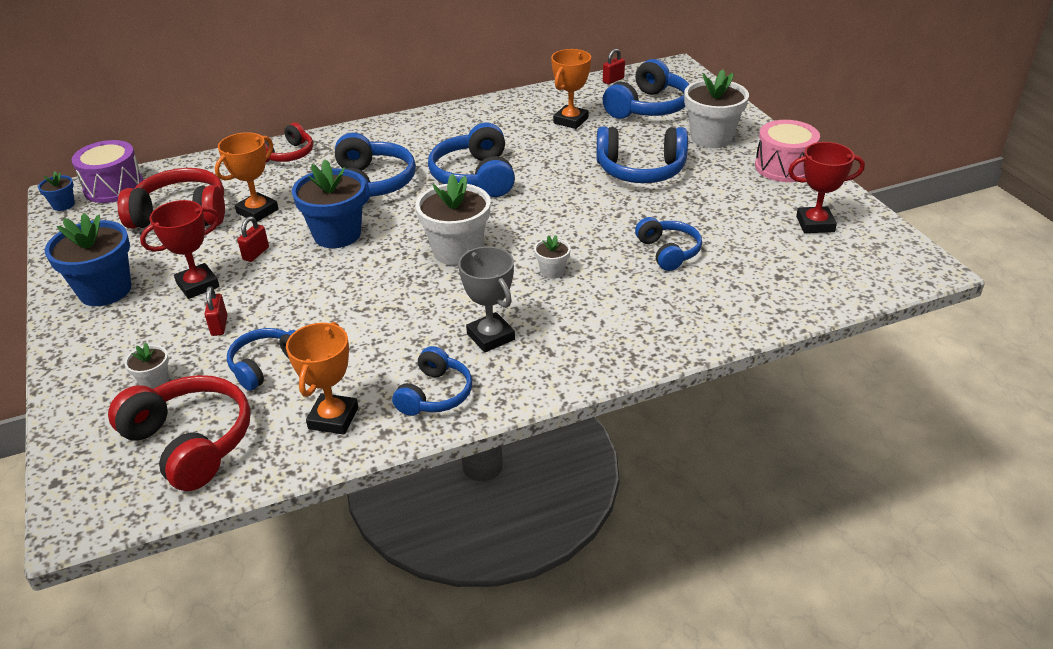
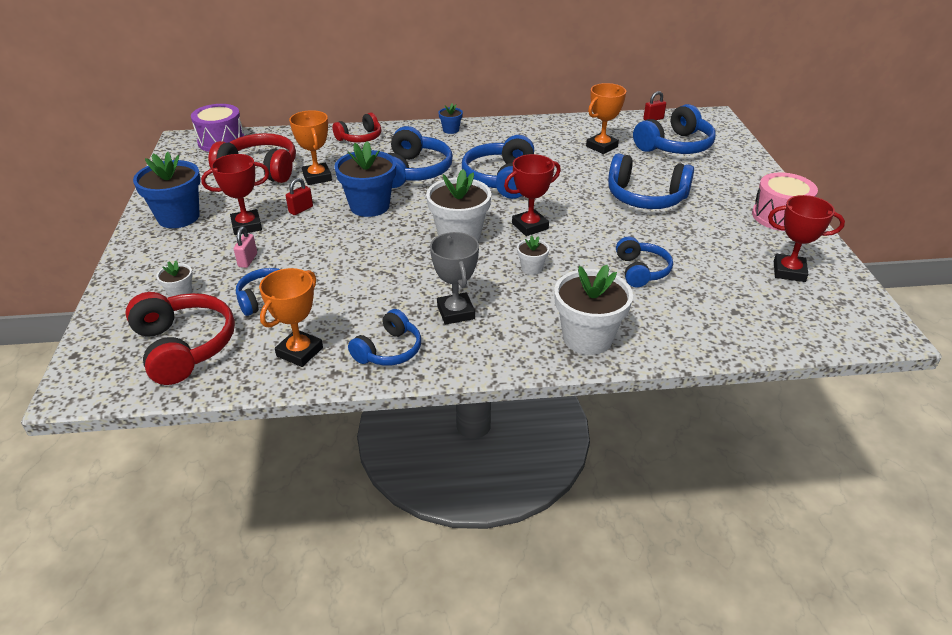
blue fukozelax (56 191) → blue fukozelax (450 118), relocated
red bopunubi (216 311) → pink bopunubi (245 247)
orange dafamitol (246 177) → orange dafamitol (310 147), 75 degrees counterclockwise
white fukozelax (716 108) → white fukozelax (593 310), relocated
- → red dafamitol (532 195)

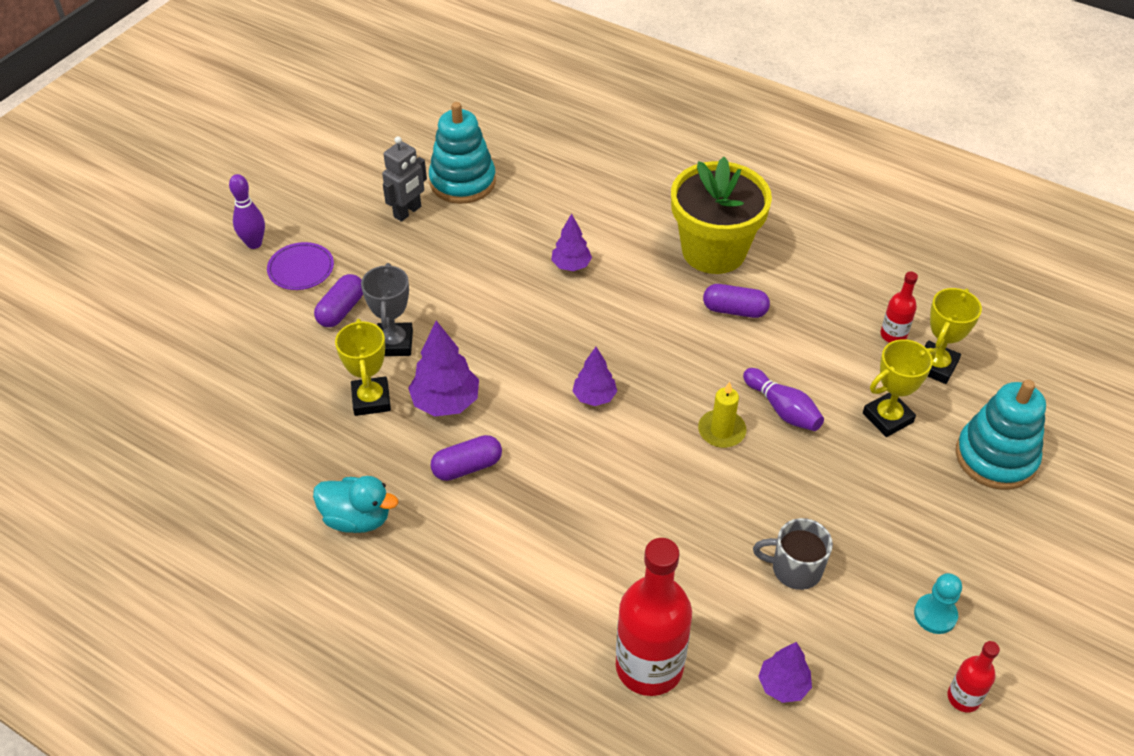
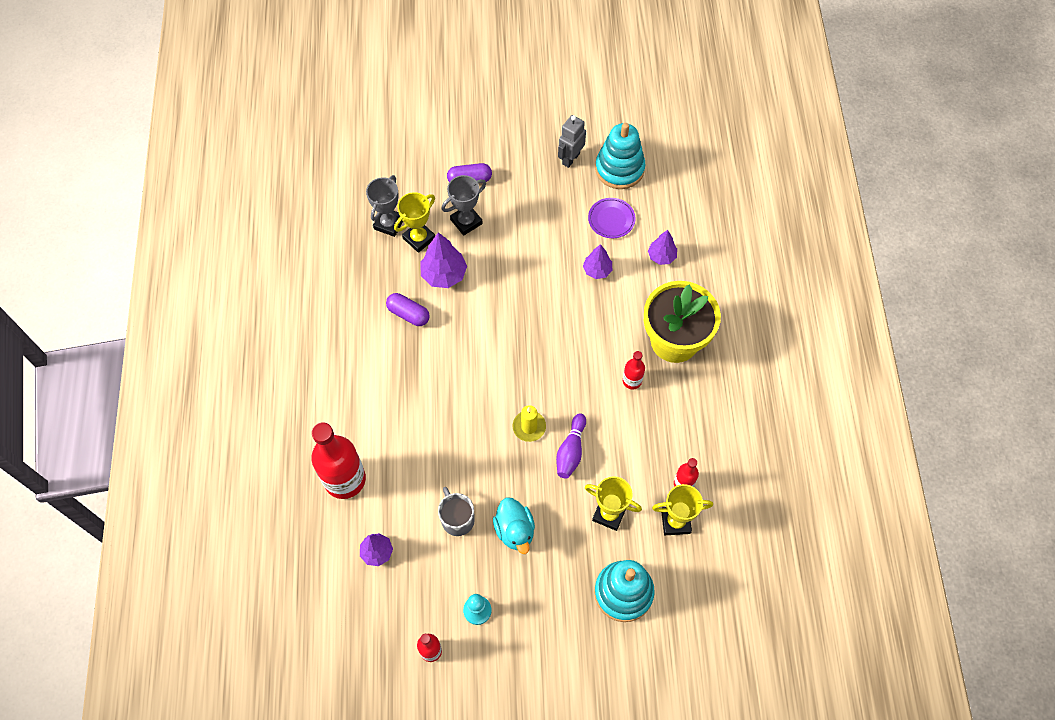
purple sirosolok (247 211) → -
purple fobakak (300 266) → purple fobakak (611 218), relocated
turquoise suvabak (355 504) → turquoise suvabak (514 526), relocated
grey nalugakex (404 179) → grey nalugakex (572 141), 120 degrees clockwise
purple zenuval (595 376) → purple zenuval (662 247), relocated
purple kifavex (736 301) → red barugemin (634 370)
- → grey dafamitol (384 206)

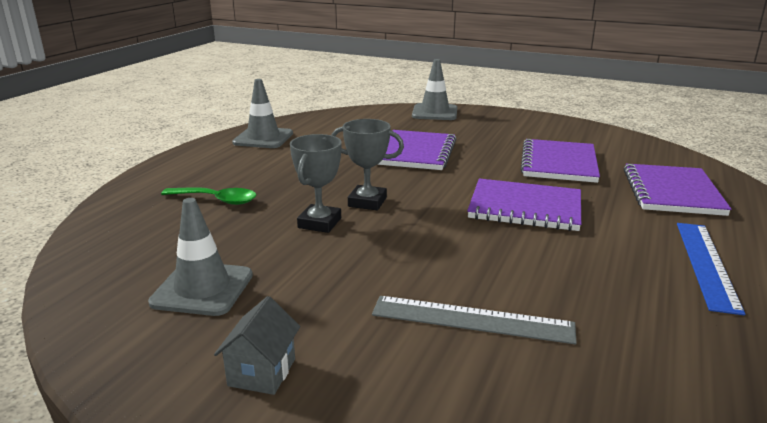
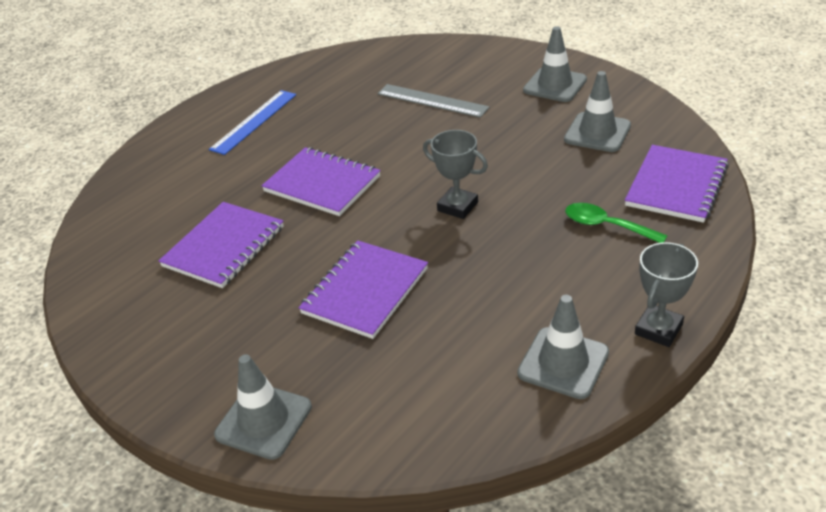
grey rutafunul (257 345) → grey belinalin (555 64)
grey dafamitol (316 183) → grey dafamitol (666 294), relocated
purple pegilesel (678 189) → purple pegilesel (677 184), relocated

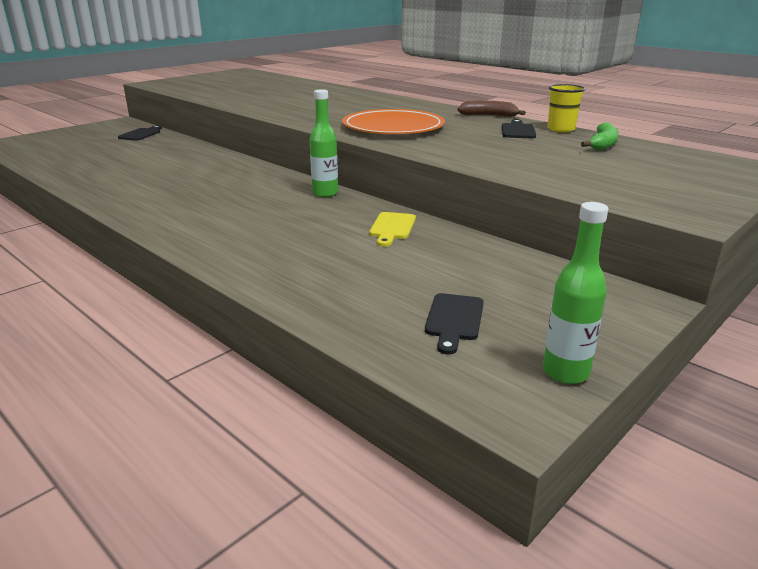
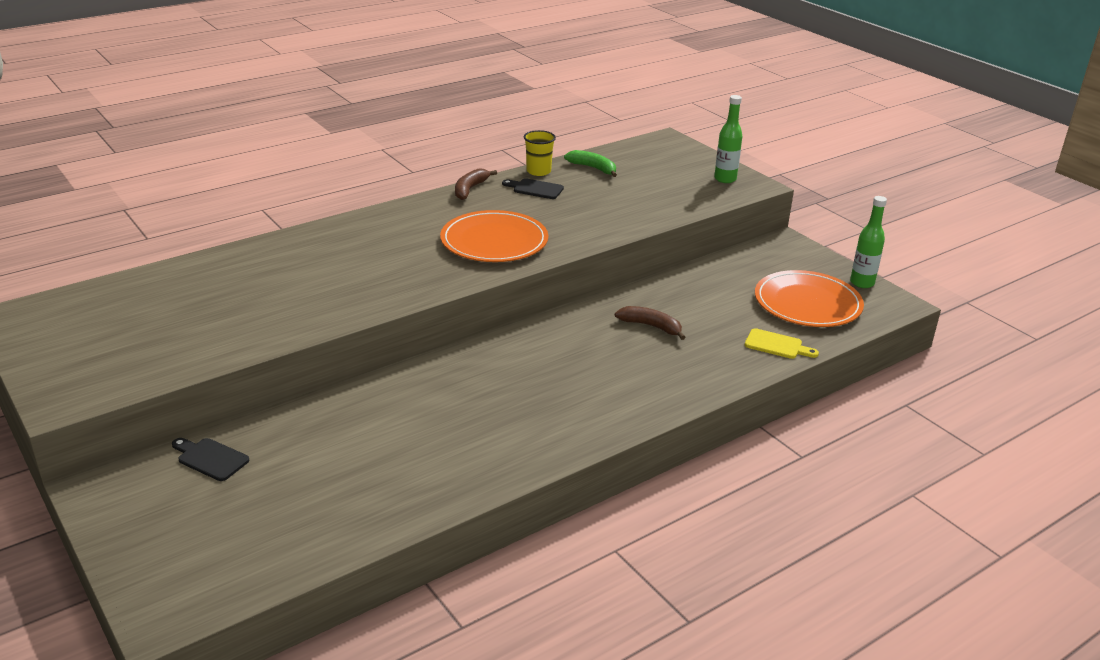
green barugemin (324 143) → green barugemin (728 139), relocated
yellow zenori (392 229) → yellow zenori (782 343), relocated
black zenori (454 324) → orange fobakak (809 298)
- → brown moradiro (650 323)

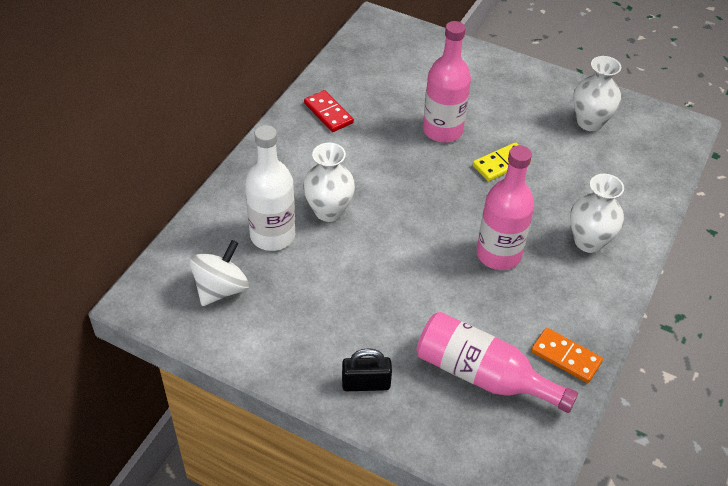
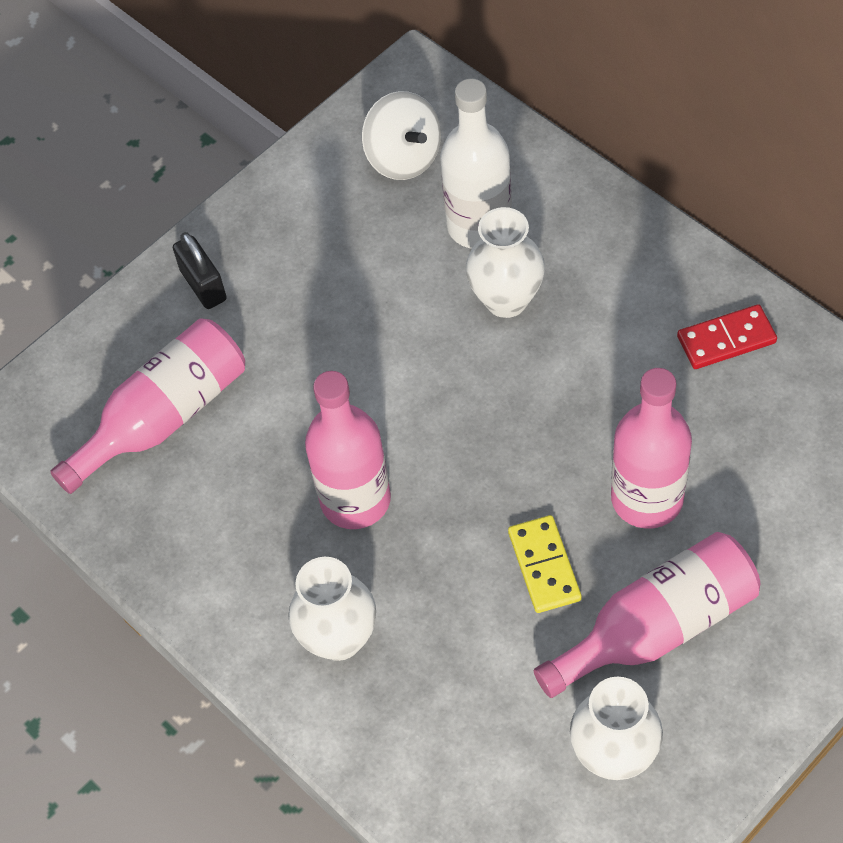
black bopunubi (367 369) → black bopunubi (199 270), 45 degrees counterclockwise
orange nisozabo (567 355) → -
- → pink barugemin (647 615)

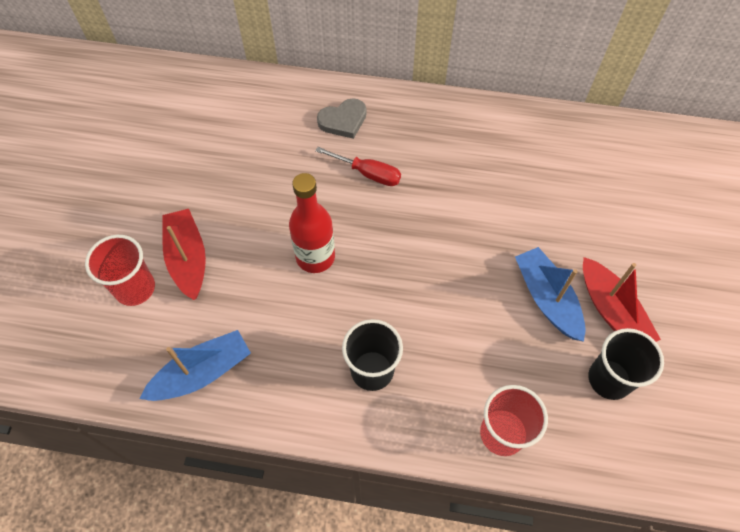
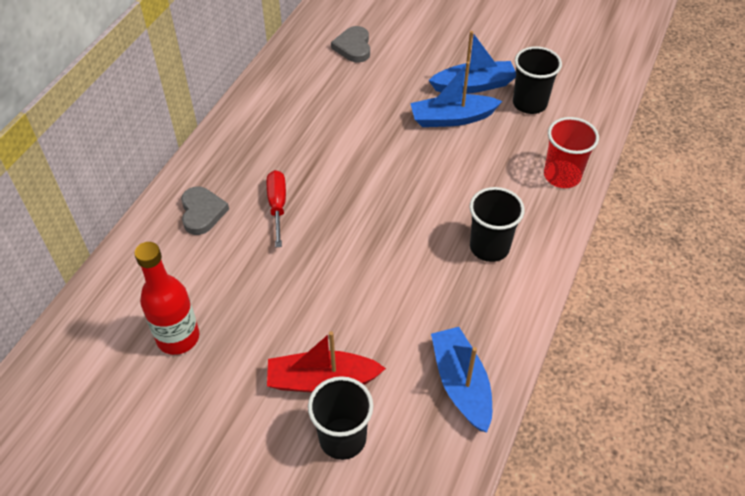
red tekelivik (120 270) → black tekelivik (340 418)
red barugemin (312 223) → red barugemin (167 298), relocated
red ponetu (358 166) → red ponetu (276 208), 45 degrees counterclockwise
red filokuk (622 299) → blue filokuk (472 62)
- → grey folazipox (350 44)

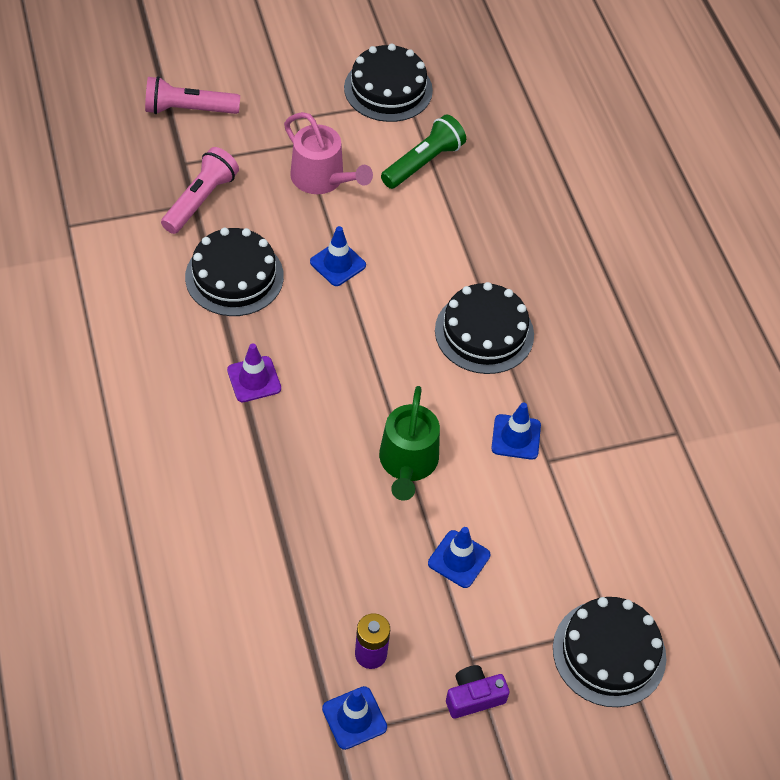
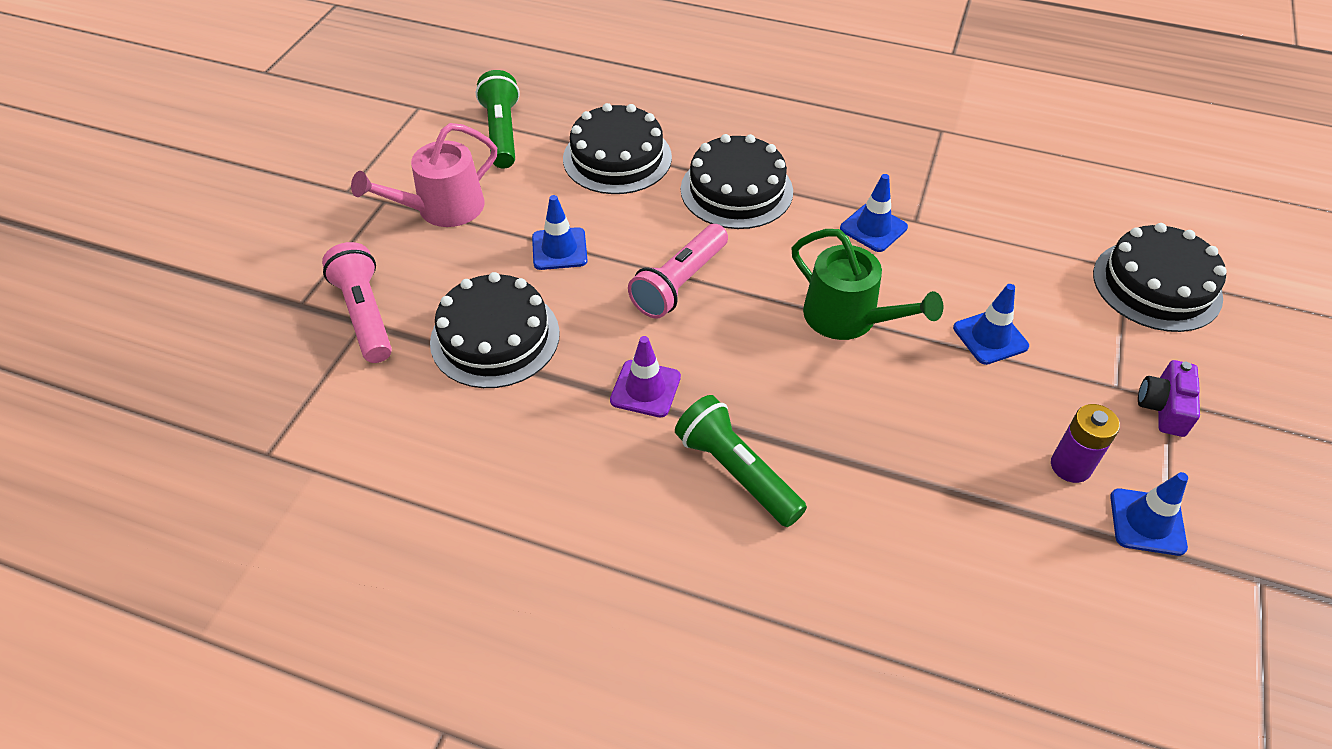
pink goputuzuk (192 95) → pink goputuzuk (678 271), relocated
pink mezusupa (328 153) → pink mezusupa (424 175), 150 degrees clockwise
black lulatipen (388 83) → black lulatipen (617 148), relocated
- → green goputuzuk (741 461)

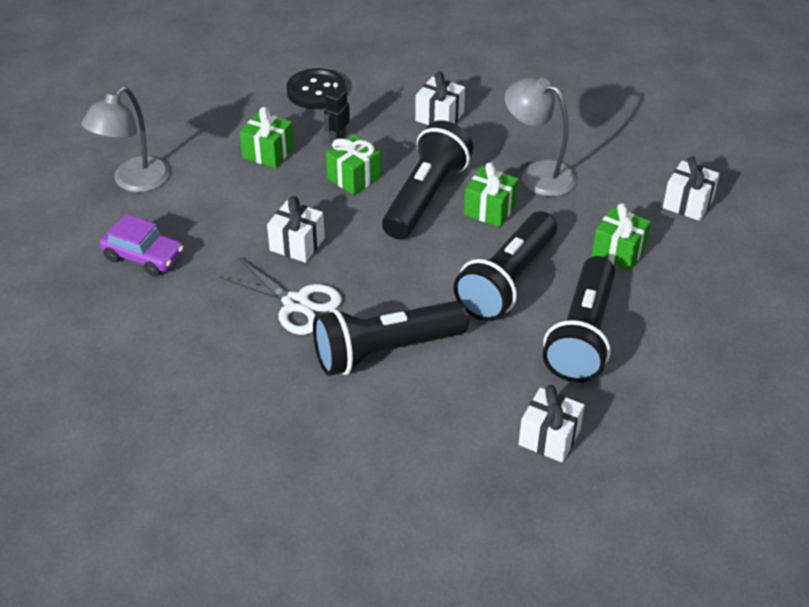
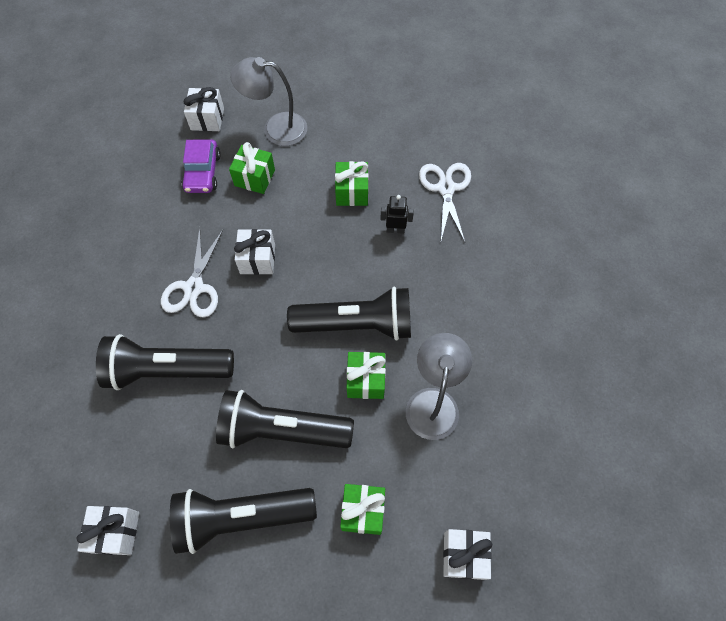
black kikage (316 88) → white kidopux (445 202)
black goputuzuk (391 338) → black goputuzuk (165 362), 45 degrees counterclockwise
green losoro (353 165) → green losoro (252 168), relocated
white losoro (440 98) → white losoro (203 109), relocated

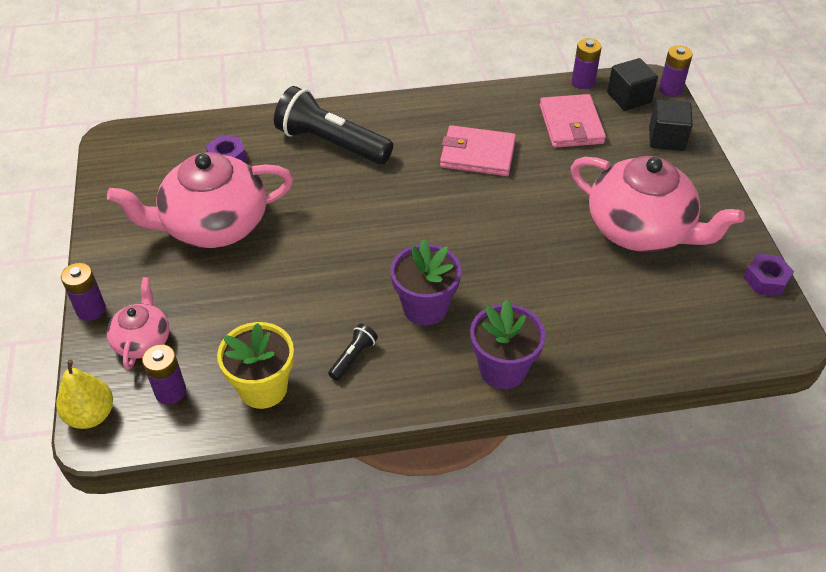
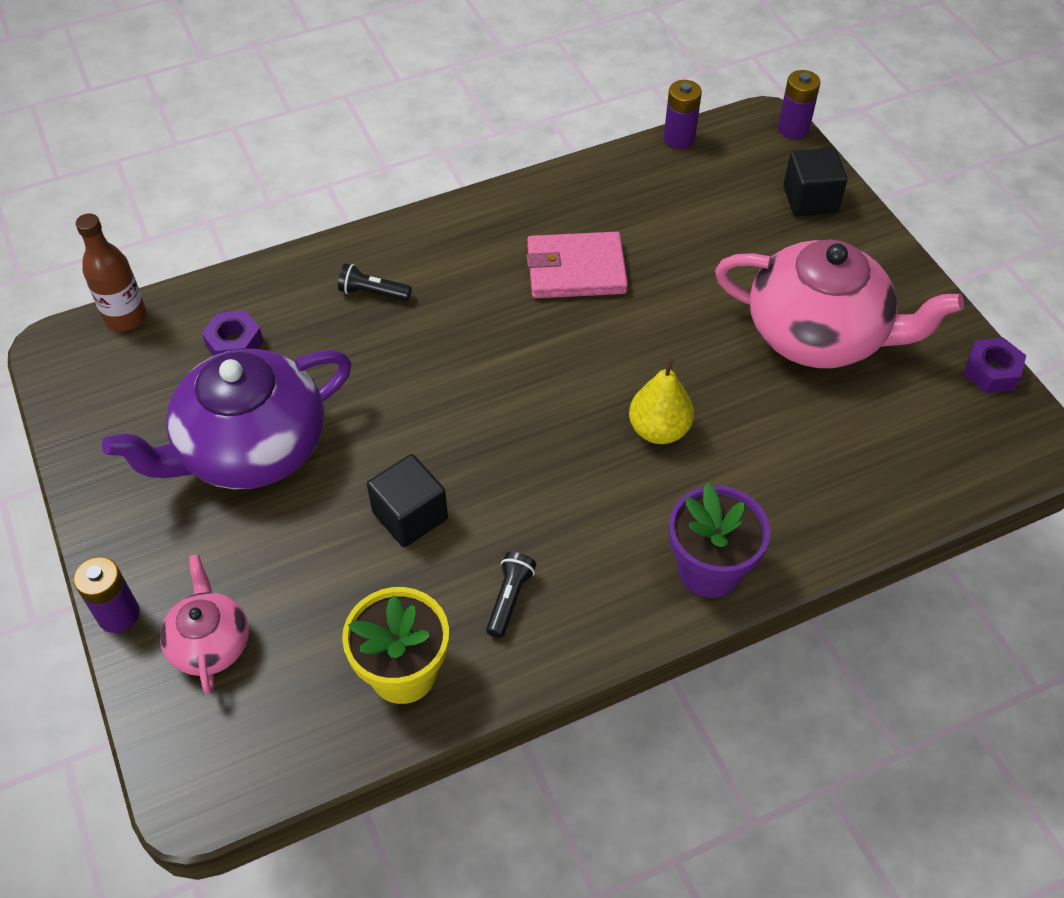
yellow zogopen (84 394) → yellow zogopen (661 401), relocated
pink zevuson (200 200) → purple zevuson (226 419)
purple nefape (164 374) → -
black goputuzuk (333 125) → black goputuzuk (375 282), x0.43
purple fukozelax (426 282) → -
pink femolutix (573 121) → -
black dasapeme (632 84) → black dasapeme (407 500), relocated
- → brown barugemin (111 272)

